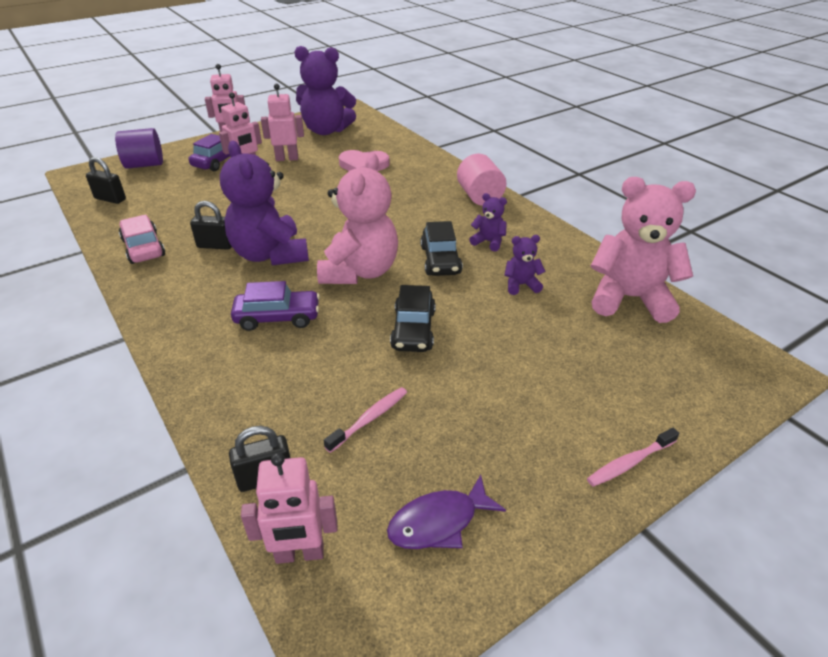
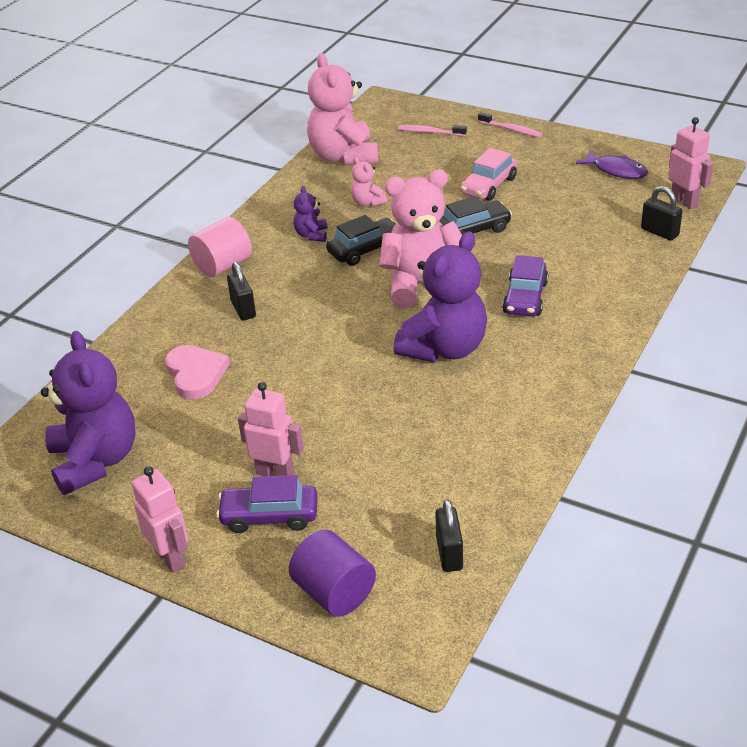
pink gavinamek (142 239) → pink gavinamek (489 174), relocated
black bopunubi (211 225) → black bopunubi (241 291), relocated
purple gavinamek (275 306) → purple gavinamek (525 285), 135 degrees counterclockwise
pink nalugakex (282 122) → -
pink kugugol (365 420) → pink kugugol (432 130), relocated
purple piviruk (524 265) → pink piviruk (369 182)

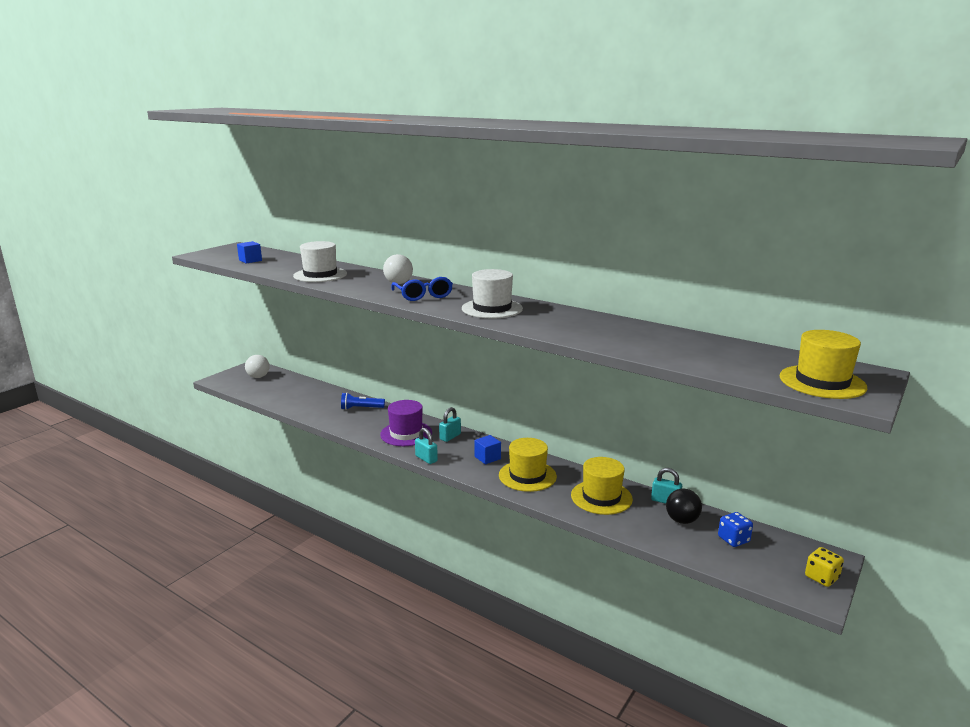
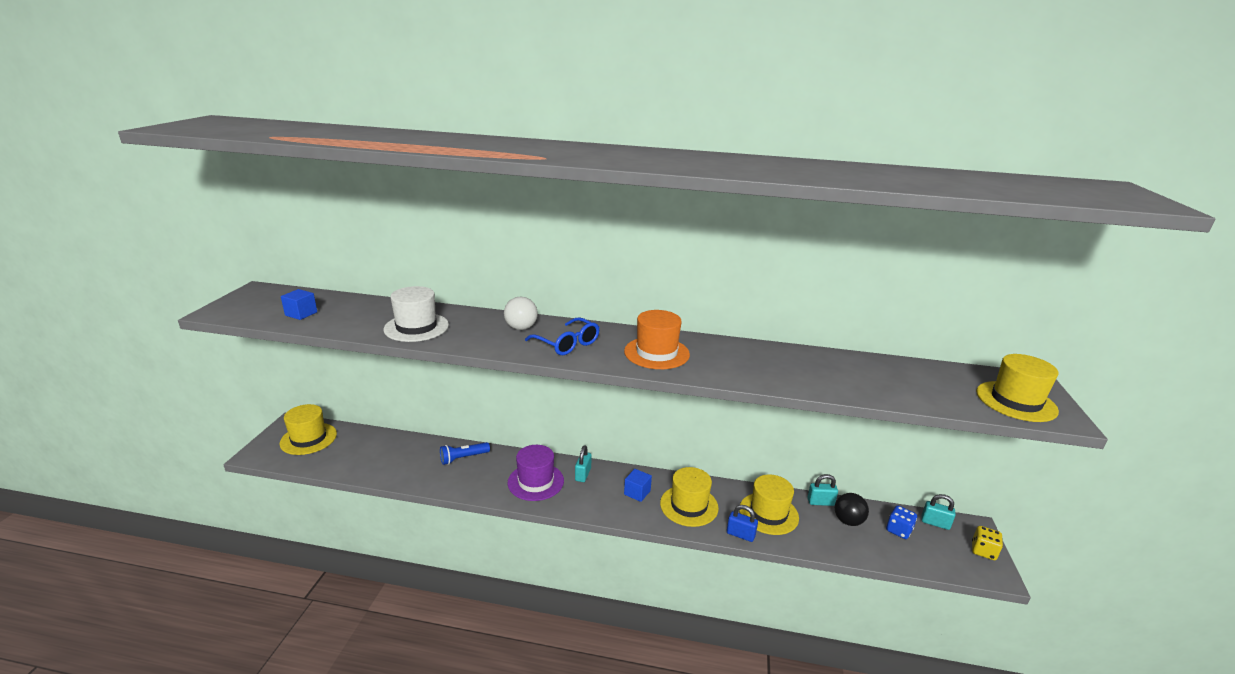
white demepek (257 366) → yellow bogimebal (308 429)
turquoise bopunubi (426 446) → turquoise bopunubi (939 512), relocated
white bogimebal (492 294) → orange bogimebal (657 339)
- → blue bopunubi (742 523)

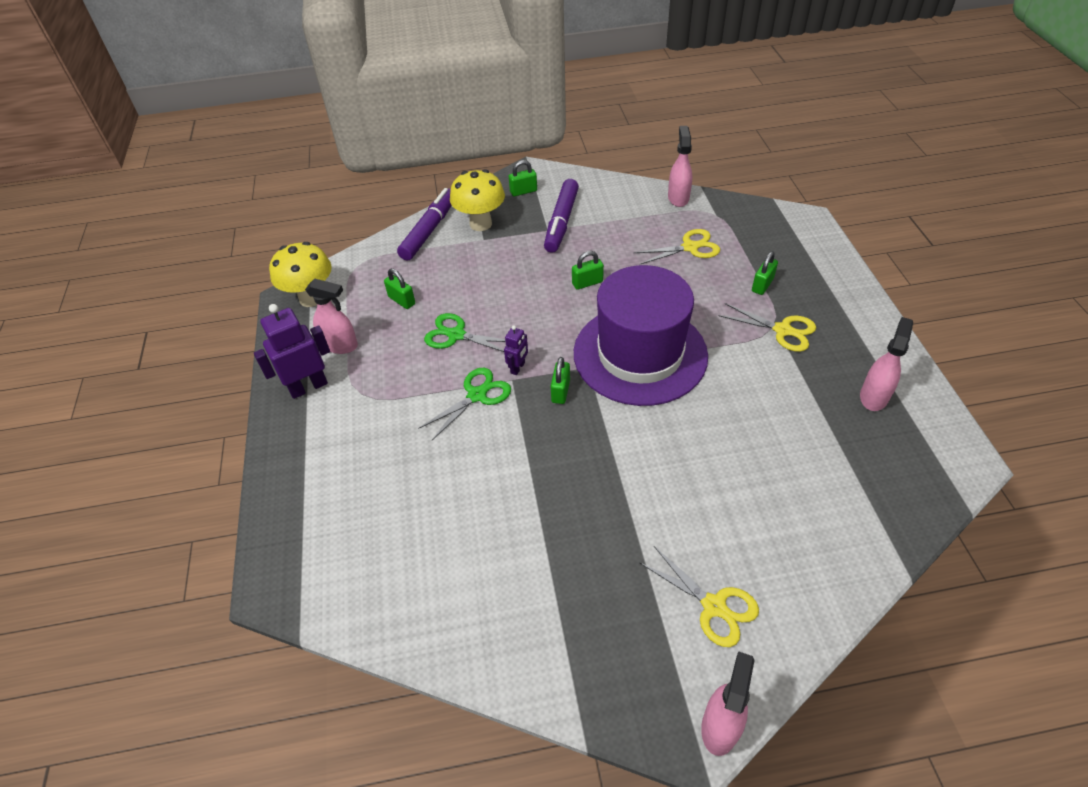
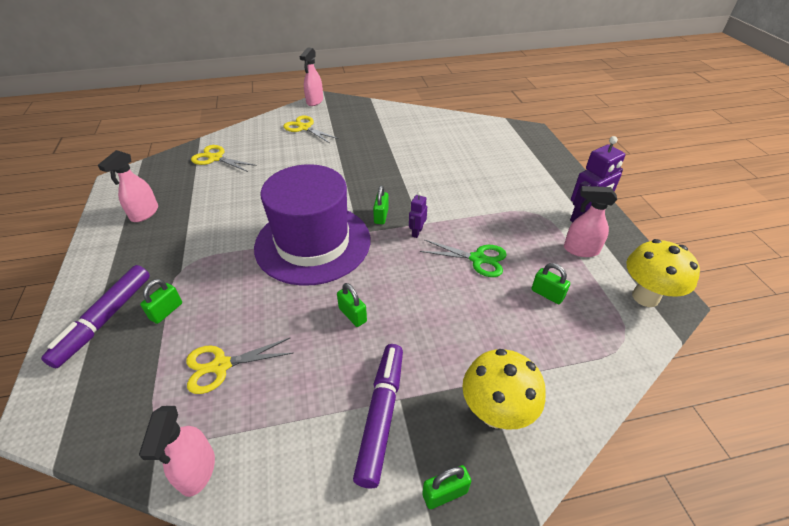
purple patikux (424 224) → purple patikux (95 316), relocated
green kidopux (464 403) → -
green bopunubi (588 270) → green bopunubi (352 305), 75 degrees clockwise
yellow kidopux (767 327) → yellow kidopux (224 158), relocated

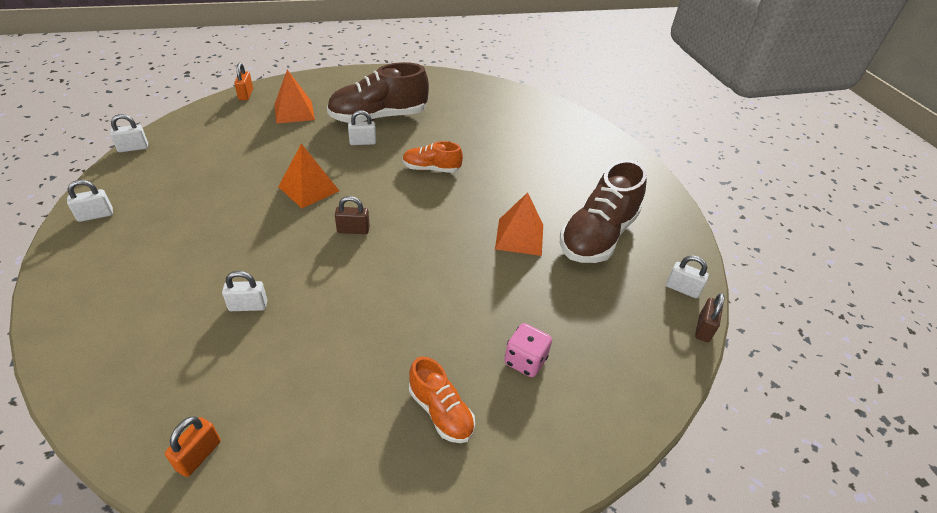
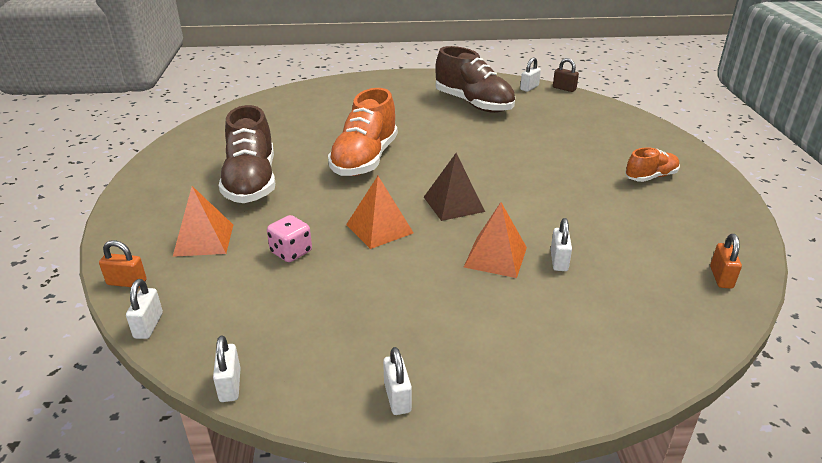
orange bopunubi (193 447) → orange bopunubi (726 261), 60 degrees clockwise
brown bopunubi (352 215) → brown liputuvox (454 187)
white bopunubi (362 127) → white bopunubi (144 309), relocated
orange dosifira (432 157) → orange dosifira (363 132), x1.87
orange liputuvox (519 224) → orange liputuvox (495 240), relocated
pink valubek (528 350) → pink valubek (289 238), relocated

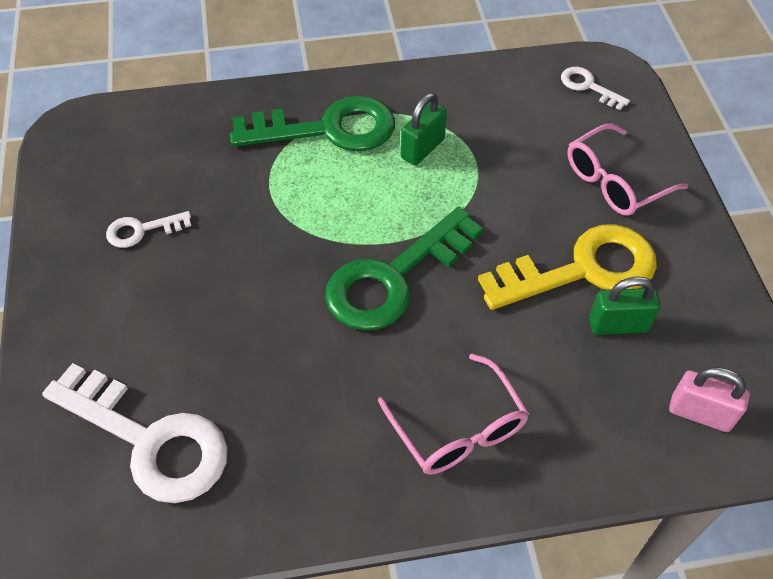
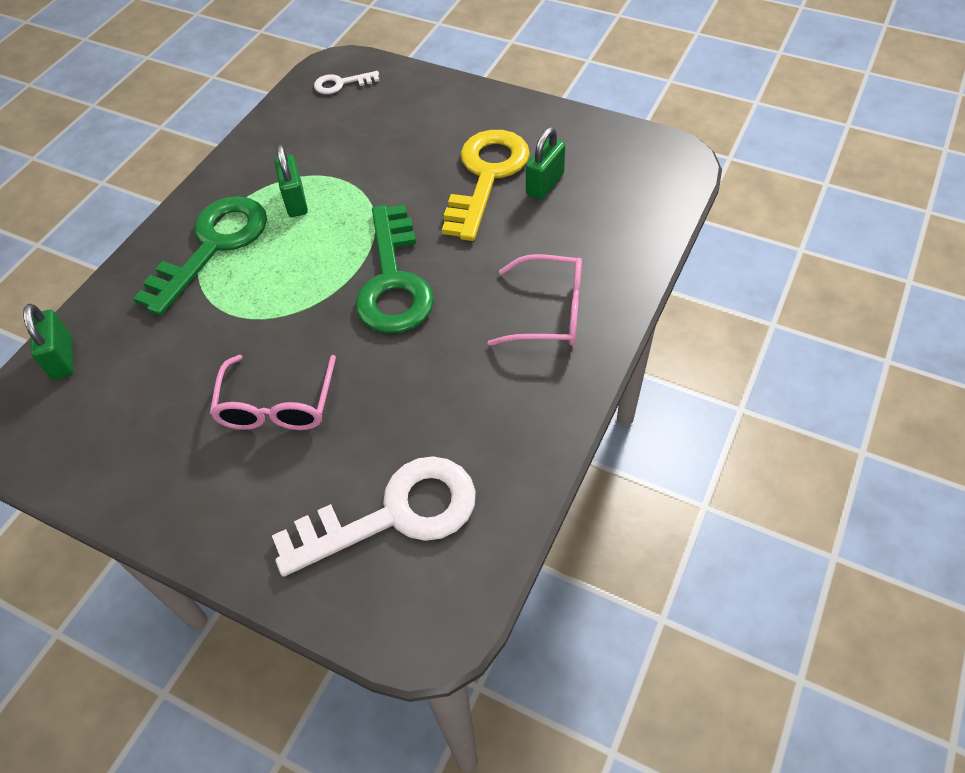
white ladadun (148 229) → -
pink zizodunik (627 170) → pink zizodunik (273 392), relocated
pink bopunubi (709 399) → -
- → green bopunubi (48 342)

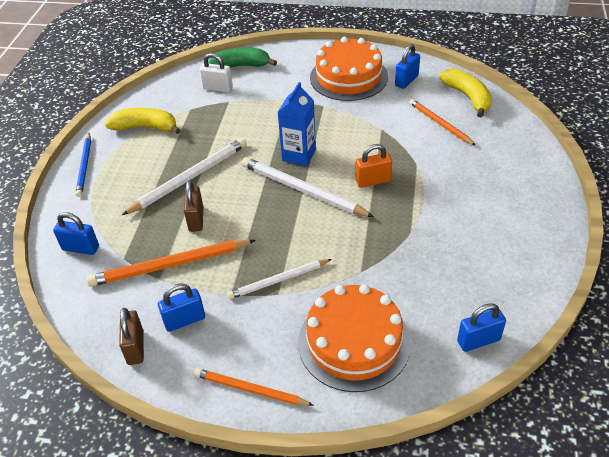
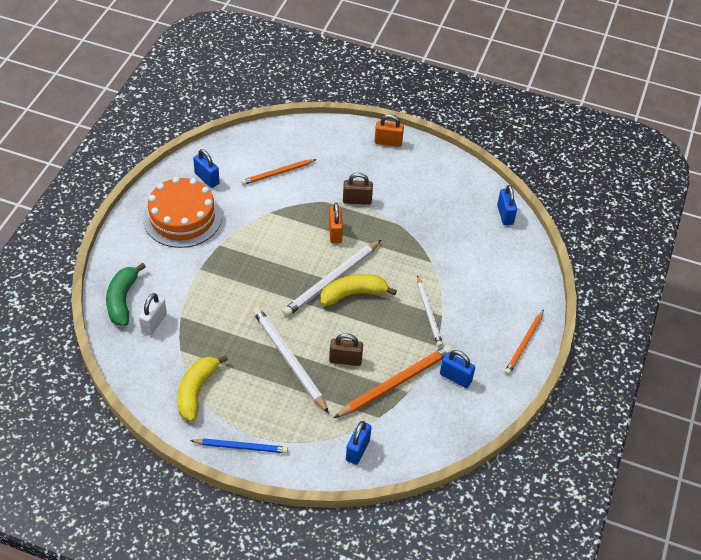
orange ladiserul (171 263) → orange ladiserul (393 381), 120 degrees counterclockwise
brown bopunubi (131 336) → brown bopunubi (358 189), relocated
blue bopunubi (181 308) → blue bopunubi (457 369), 45 degrees counterclockwise
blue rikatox (297 124) → -
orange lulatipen (354 338) → -
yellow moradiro (465 93) → yellow moradiro (358 290), relocated
- → orange bopunubi (389 130)

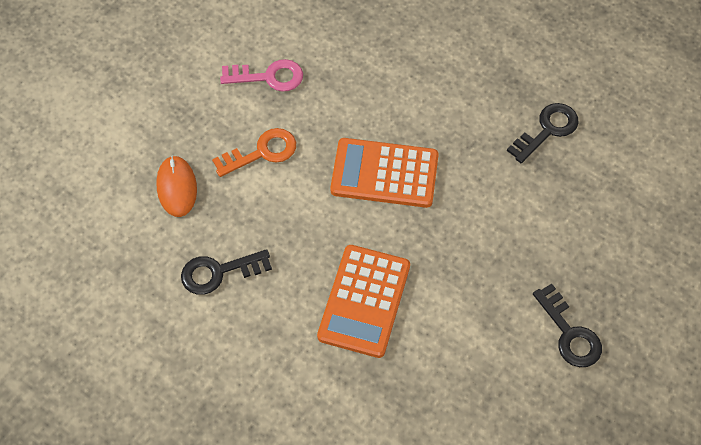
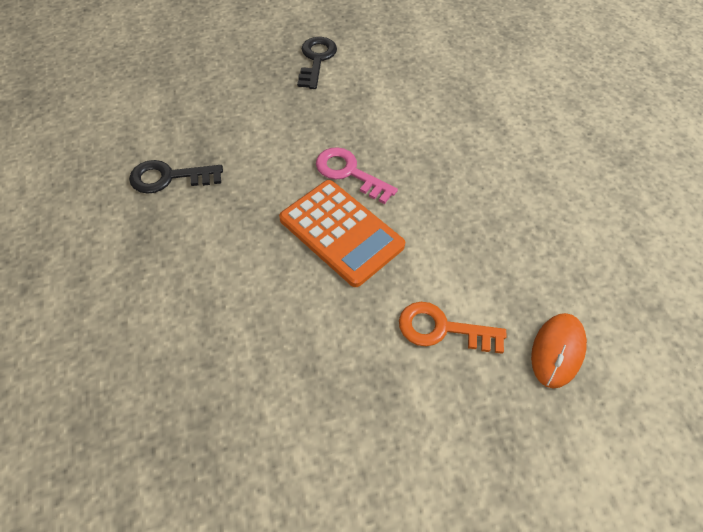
black ladadun (226 272) → -
pink ladadun (261 75) → pink ladadun (357 175), relocated
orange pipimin (363 301) → -

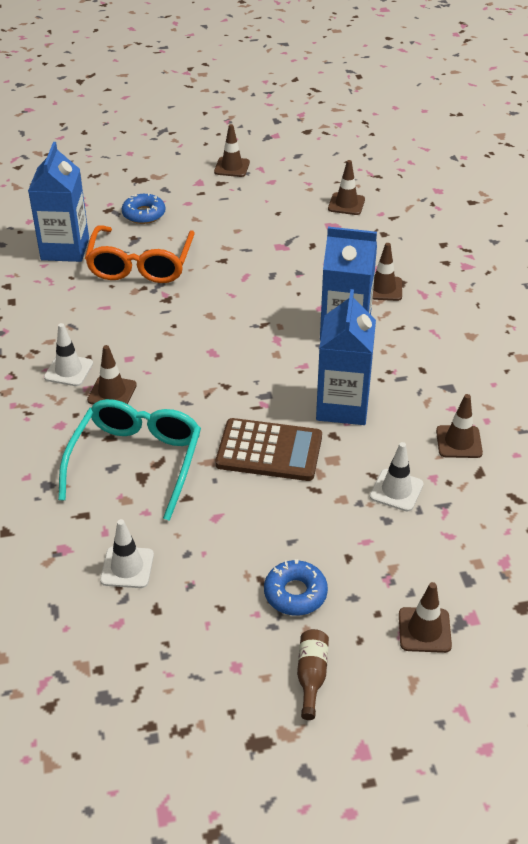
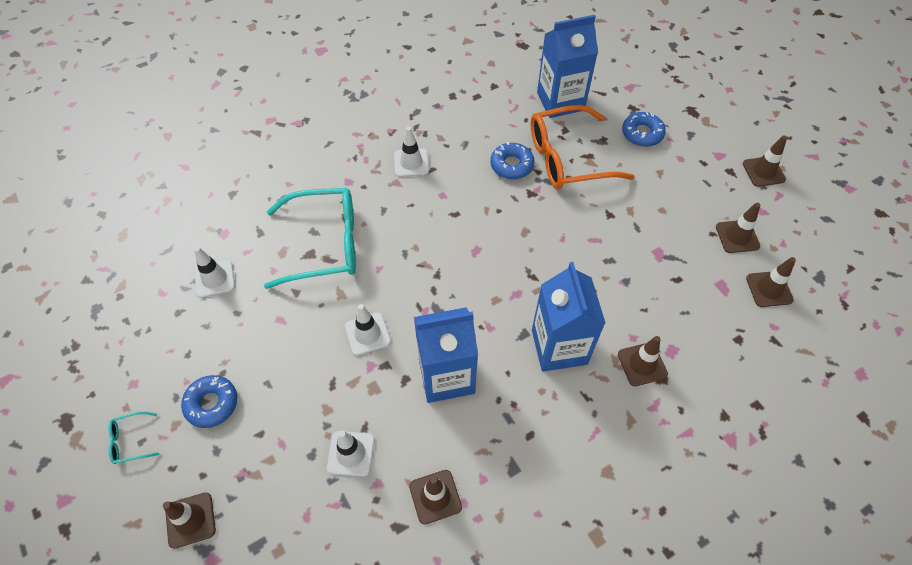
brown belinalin (112 375) → brown belinalin (738 228), relocated
brown pipimin (268 449) → white belinalin (368 330)
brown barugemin (313 674) → turquoise zizodunik (133 438)
- → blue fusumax (512 160)

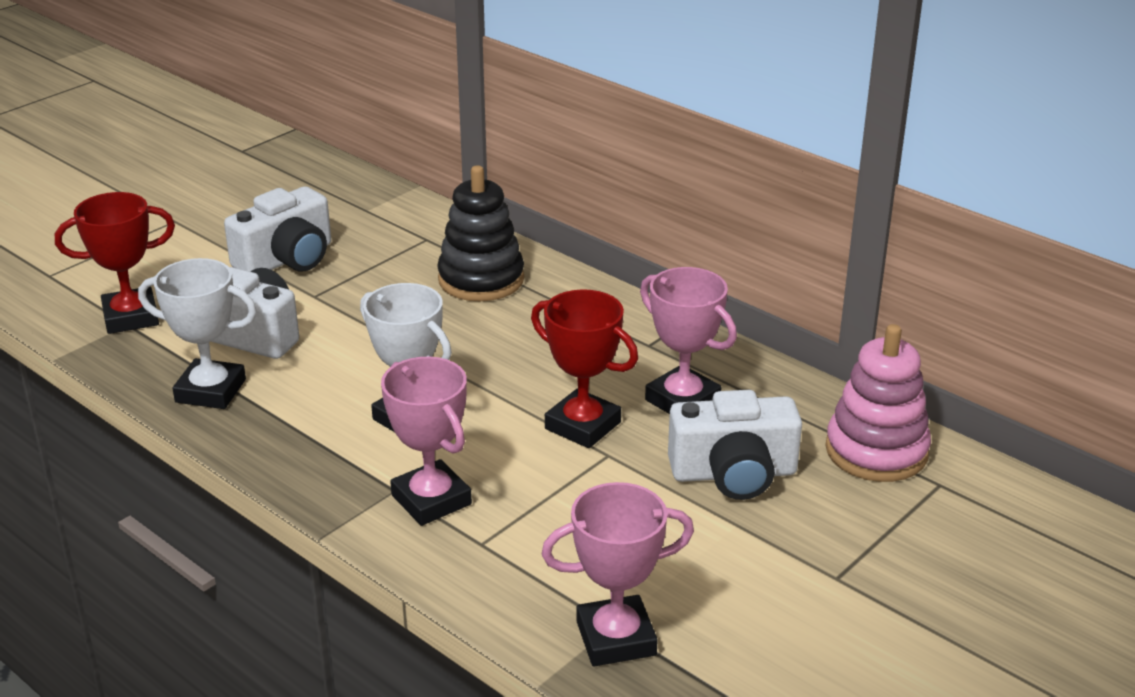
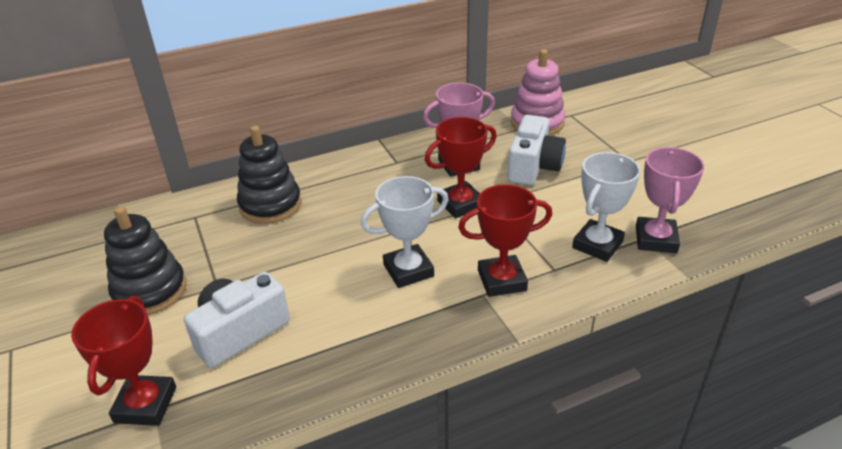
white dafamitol (197 333) → white dafamitol (606 207), relocated
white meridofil (277 229) → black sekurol (145 260)
pink dafamitol (426 441) → red dafamitol (505 240)

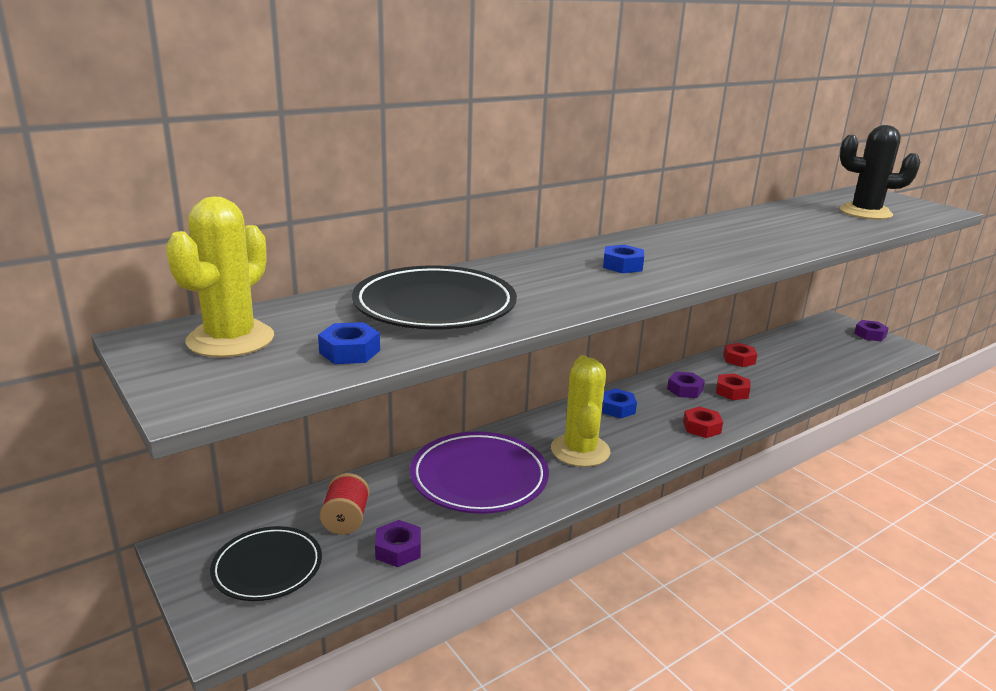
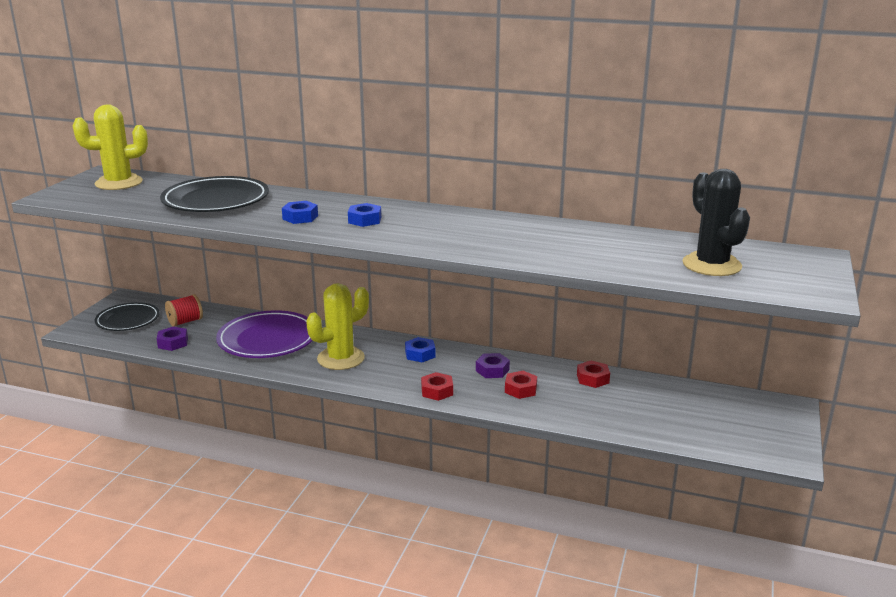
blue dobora (349 343) → blue dobora (300 212), relocated
purple dobora (871 330) → -

